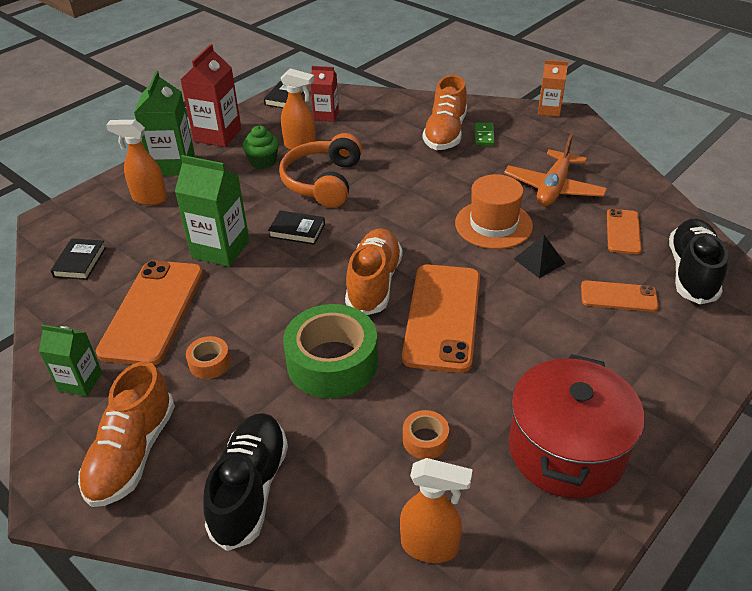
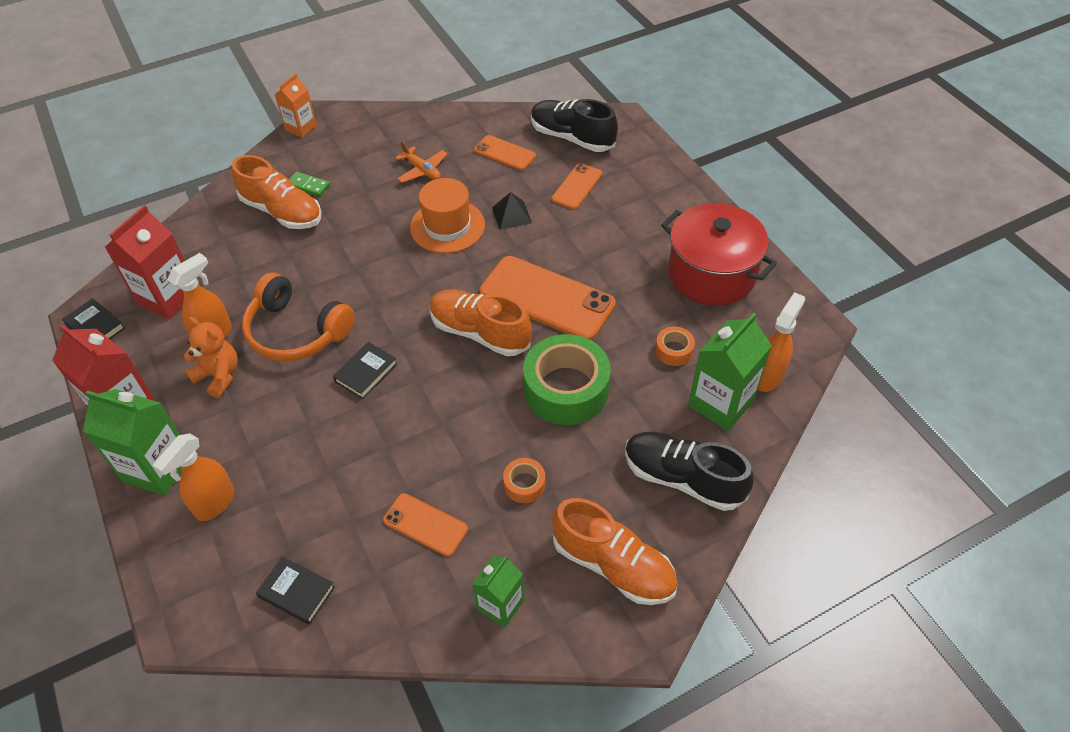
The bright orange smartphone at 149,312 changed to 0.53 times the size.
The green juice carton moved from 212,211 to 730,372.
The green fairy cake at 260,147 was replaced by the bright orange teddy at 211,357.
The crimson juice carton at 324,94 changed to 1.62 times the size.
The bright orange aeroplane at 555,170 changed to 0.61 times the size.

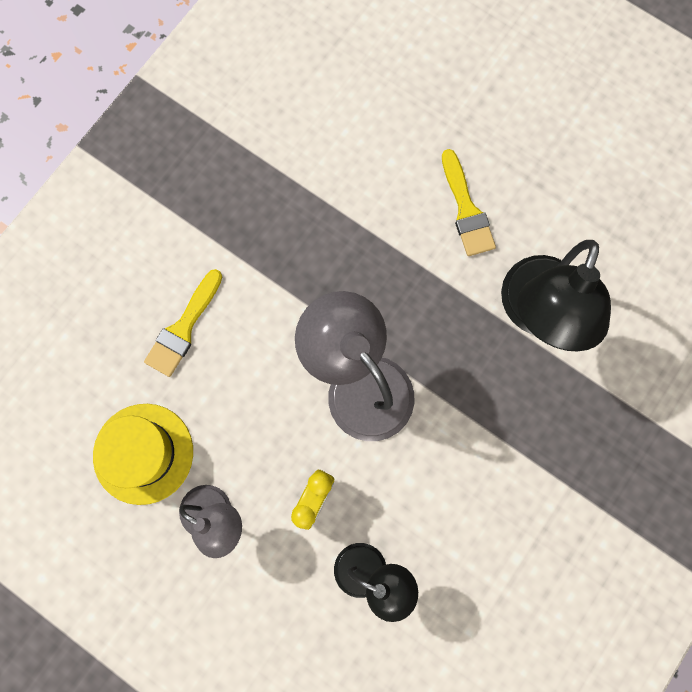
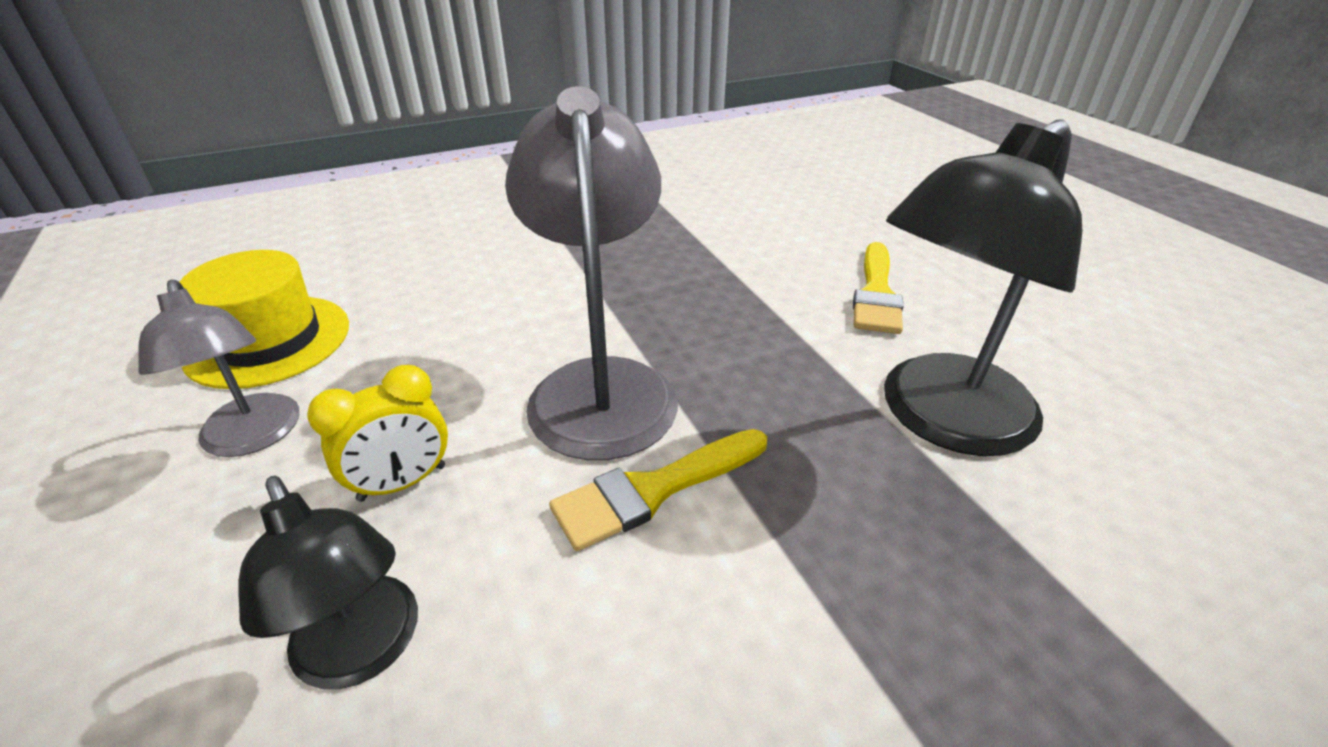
The bright yellow paintbrush moved from 183,323 to 658,490.

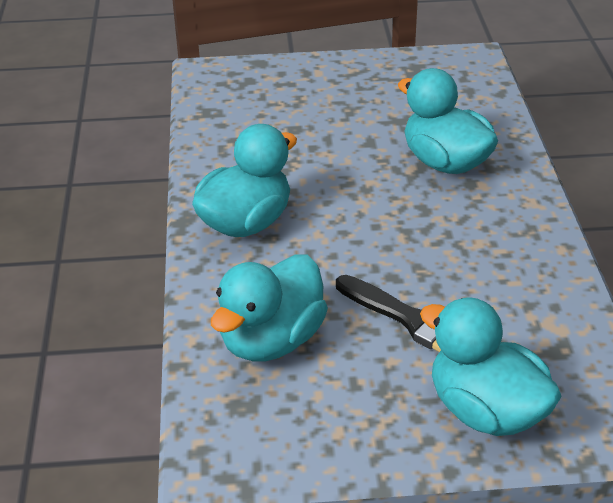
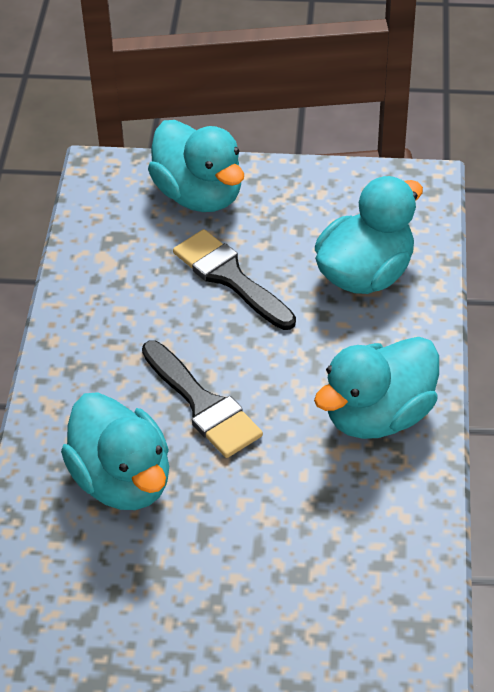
The jet-black paintbrush at 202,399 appeared.

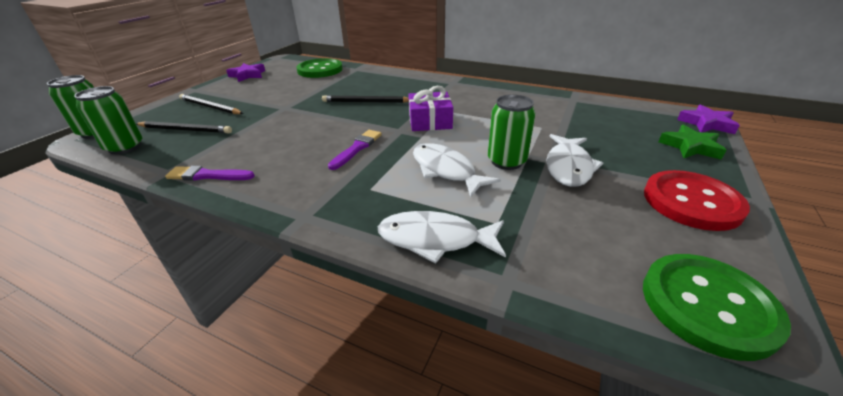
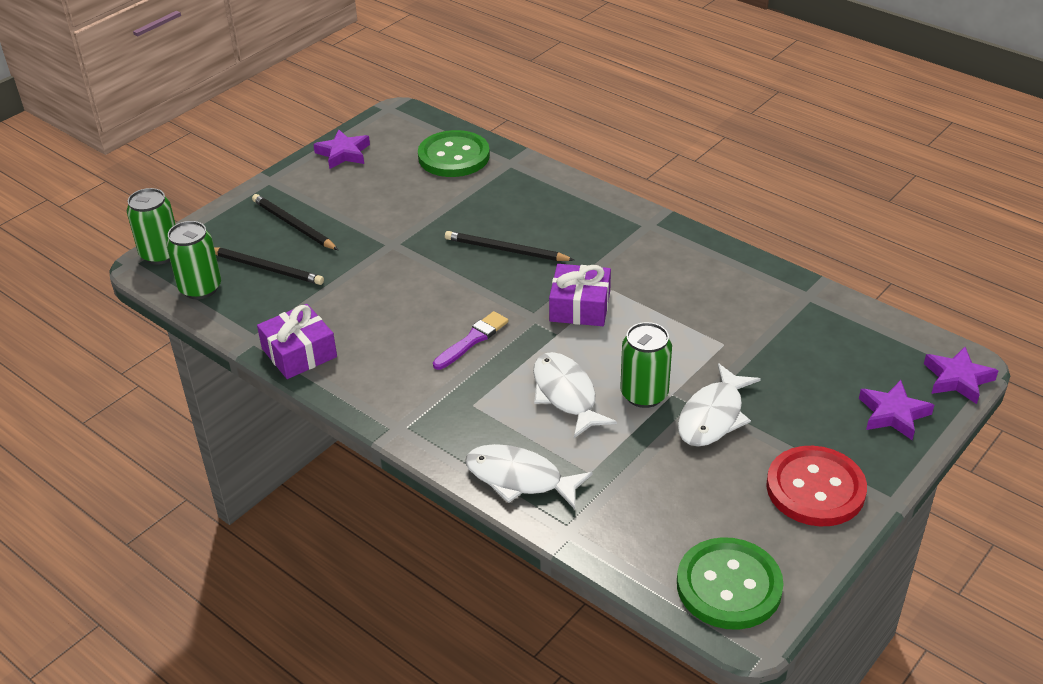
The purple paintbrush at 210,173 was replaced by the purple gift at 297,341.
The green star at 692,142 became the purple star at 896,410.

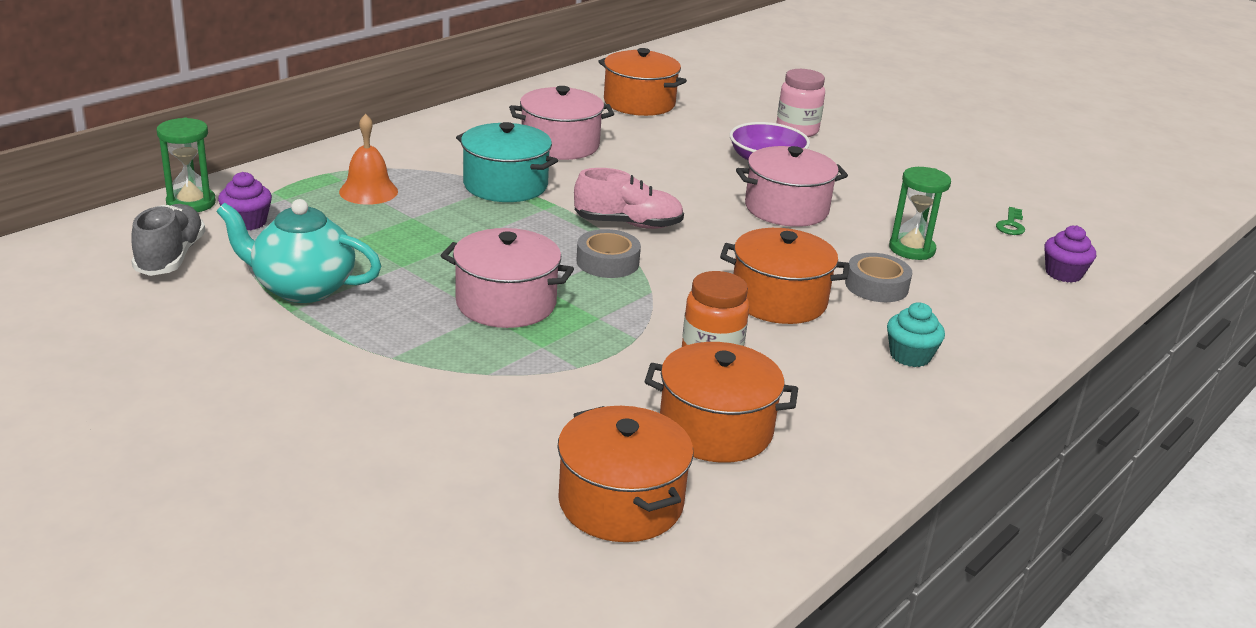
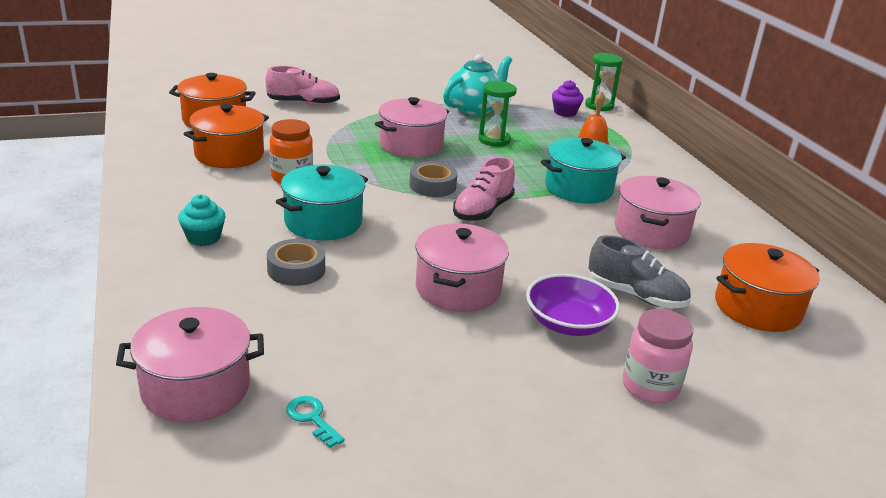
The gray shoe moved from 168,240 to 640,271.
The bright orange cooking pot at 784,276 became the turquoise cooking pot at 322,202.
The green sandglass moved from 920,213 to 497,114.
The green door key at 1010,221 became the turquoise door key at 315,422.
The purple fairy cake at 1070,254 was replaced by the rose-pink cooking pot at 190,365.
The rose-pink shoe at 302,86 appeared.

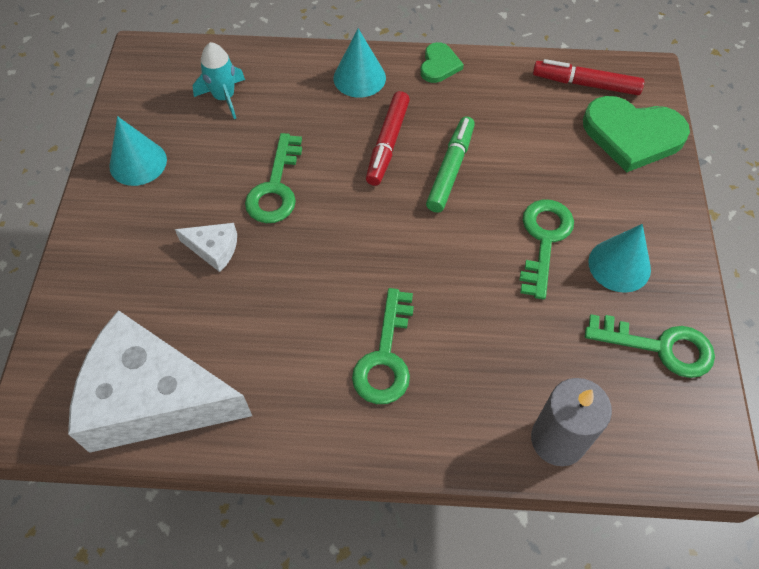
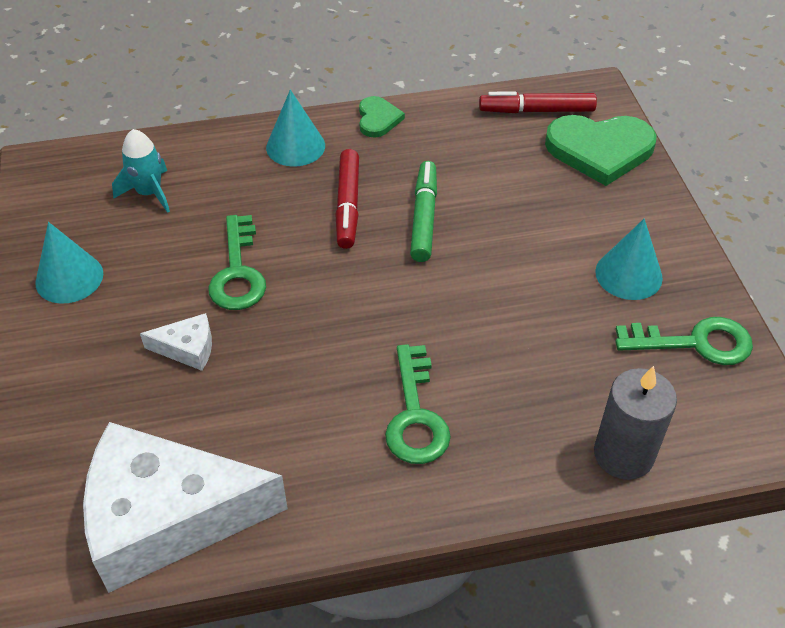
The green door key at 546,249 disappeared.

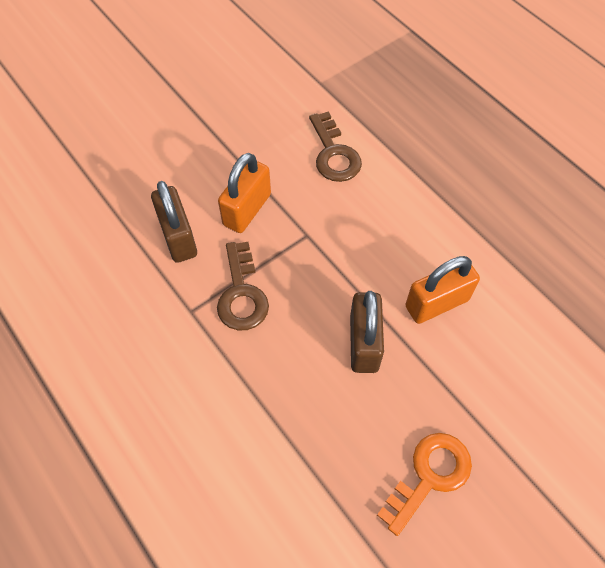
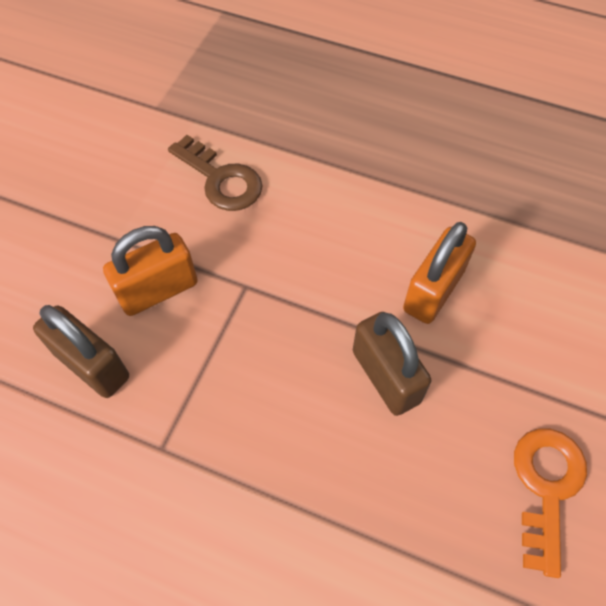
The dark brown door key at 243,286 disappeared.
The bright orange lock at 244,193 turned 60 degrees clockwise.

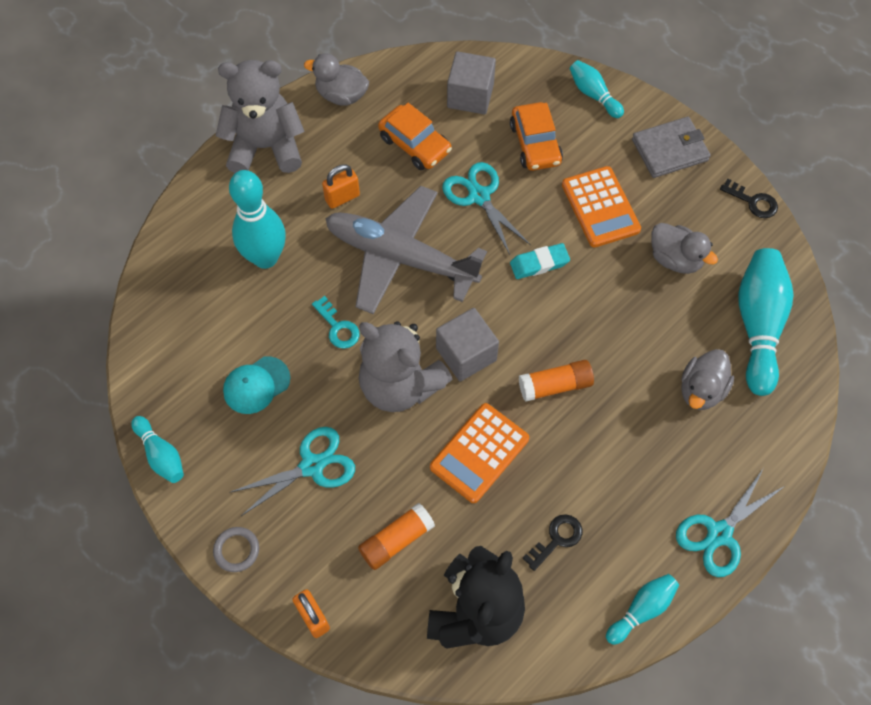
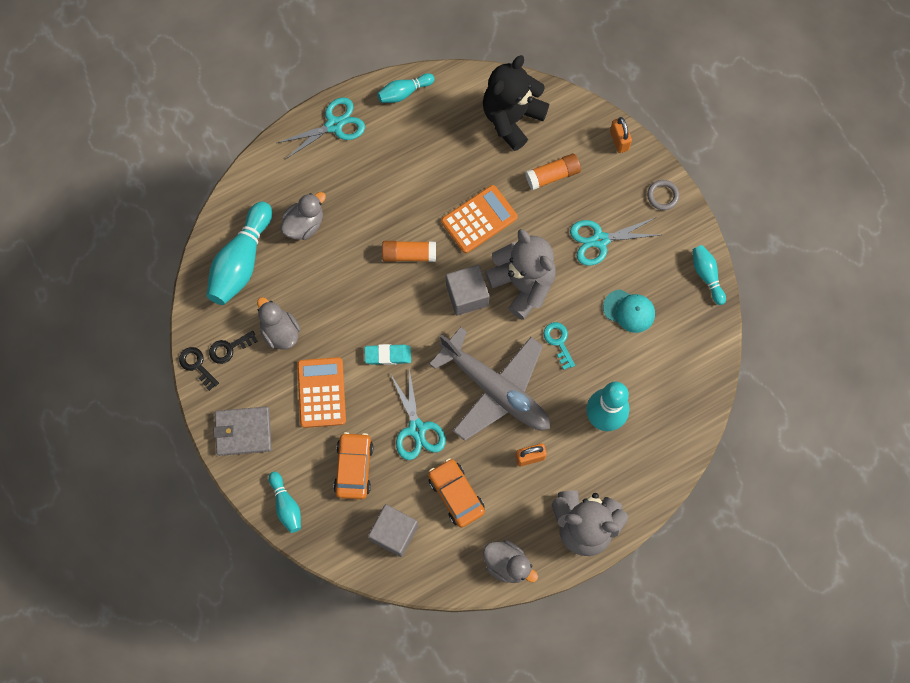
The turquoise peaked cap at 256,385 turned 45 degrees clockwise.
The jet-black door key moved from 552,542 to 233,347.

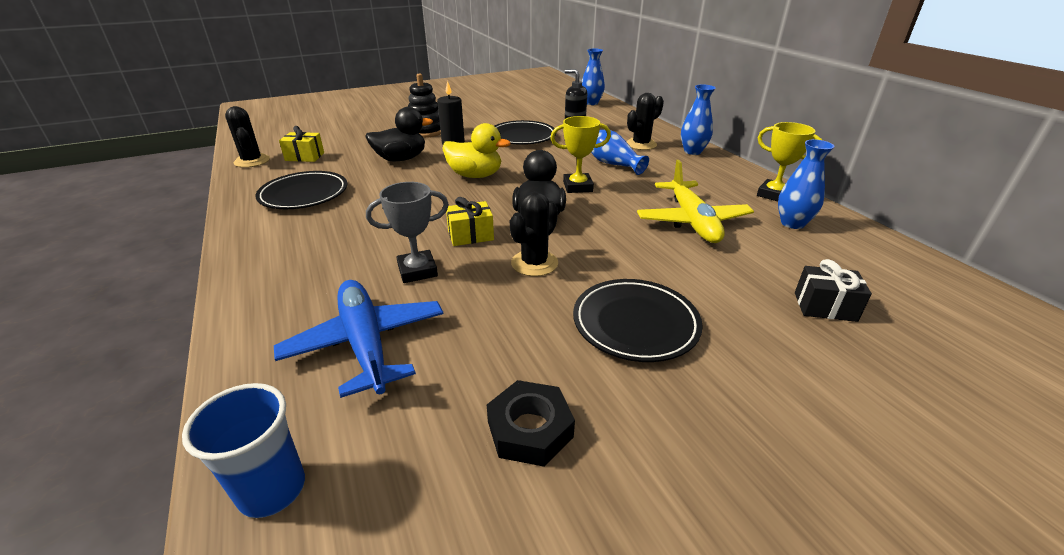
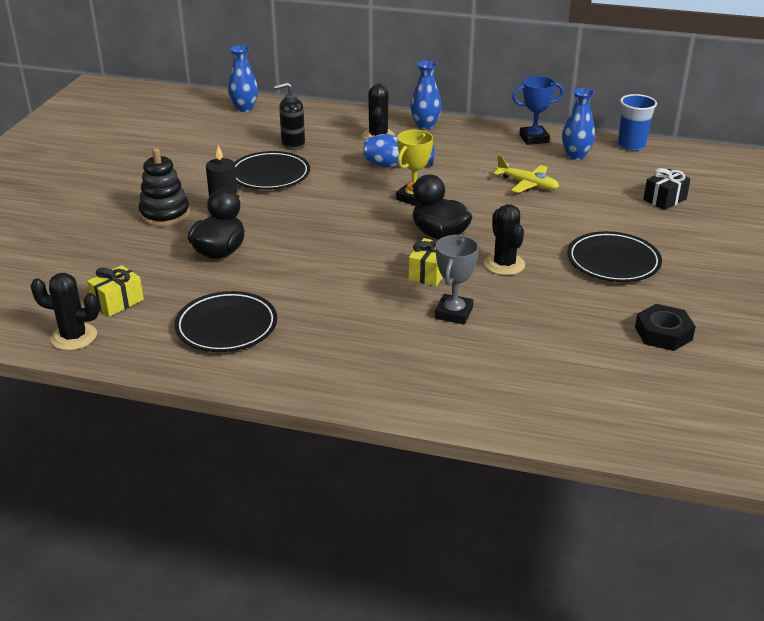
The royal blue beaker moved from 243,450 to 637,122.
The royal blue aeroplane at 359,339 disappeared.
The bright yellow rubber duck at 476,150 disappeared.
The bright yellow aeroplane at 695,201 changed to 0.65 times the size.
The bright yellow trophy at 789,161 became the royal blue trophy at 538,110.

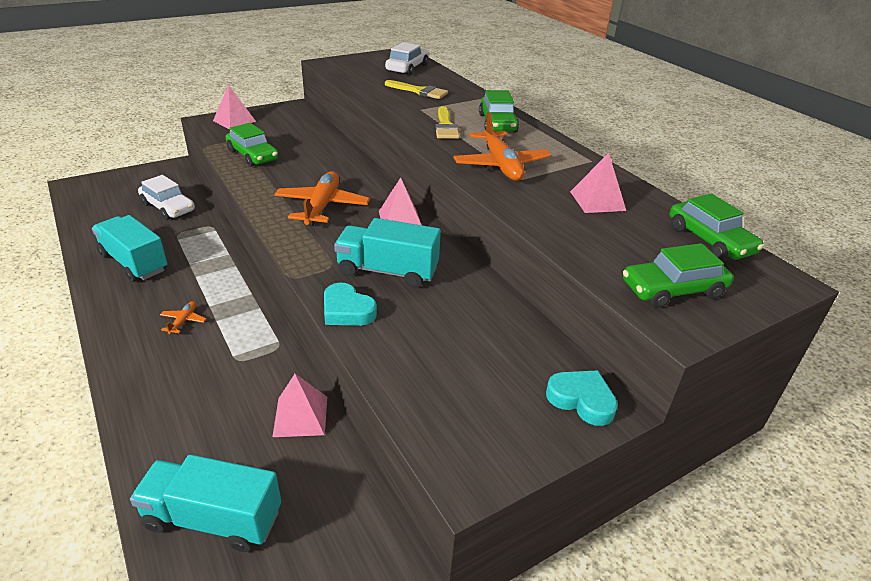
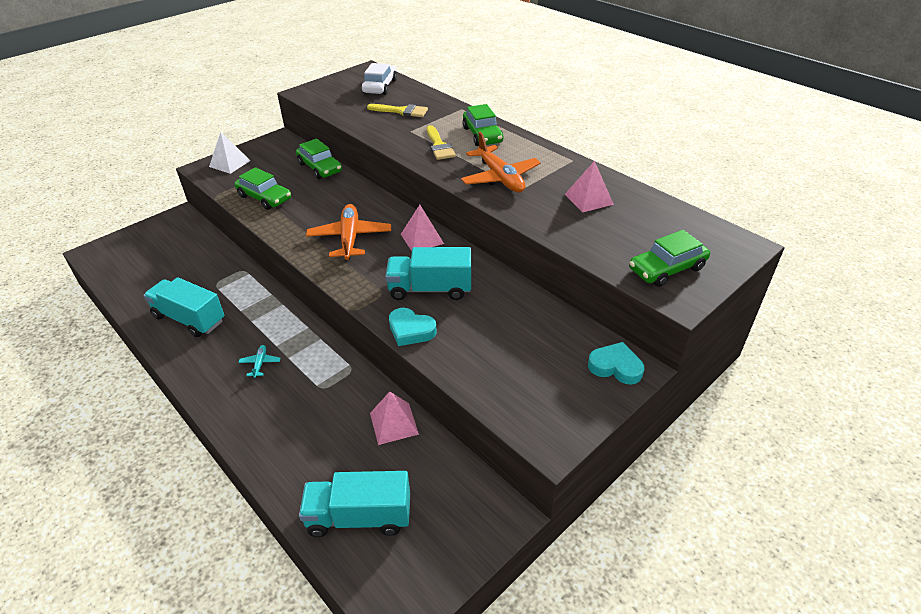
The white automobile at 166,197 disappeared.
The bright orange aeroplane at 183,317 became the turquoise aeroplane at 259,361.
The rose-pink pyramid shape at 234,107 became the white pyramid shape at 230,153.
The green automobile moved from 717,226 to 319,159.

